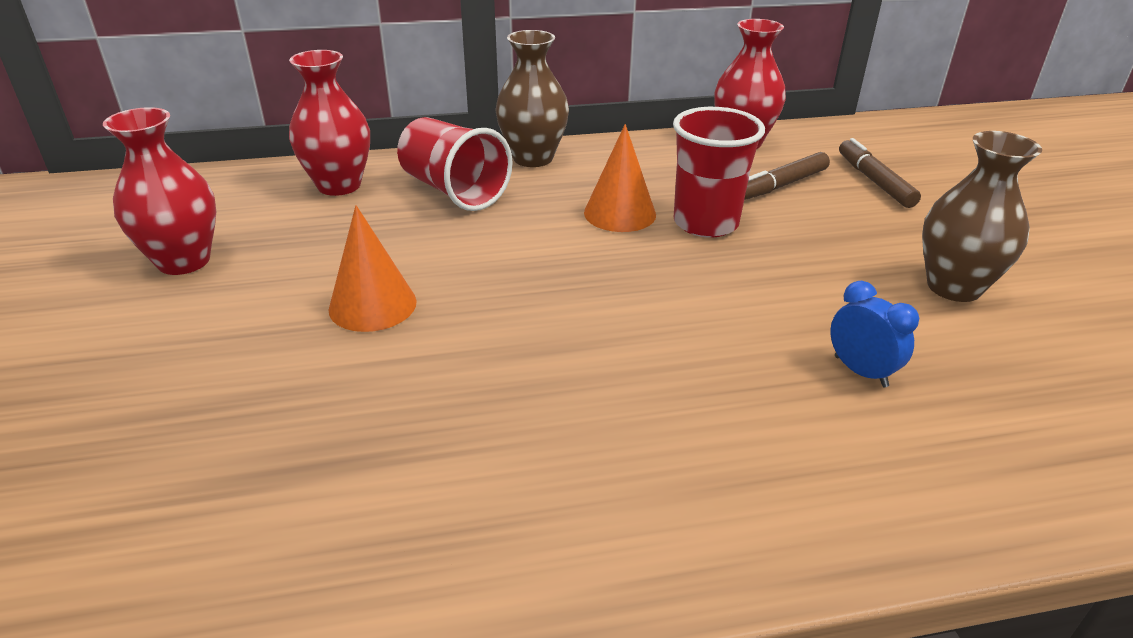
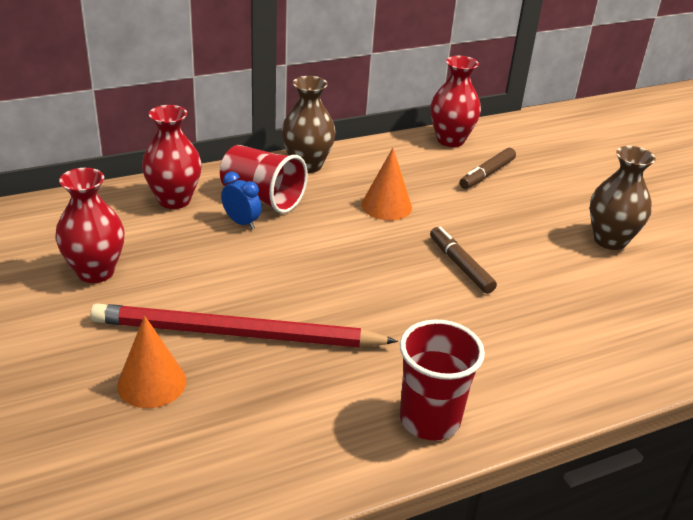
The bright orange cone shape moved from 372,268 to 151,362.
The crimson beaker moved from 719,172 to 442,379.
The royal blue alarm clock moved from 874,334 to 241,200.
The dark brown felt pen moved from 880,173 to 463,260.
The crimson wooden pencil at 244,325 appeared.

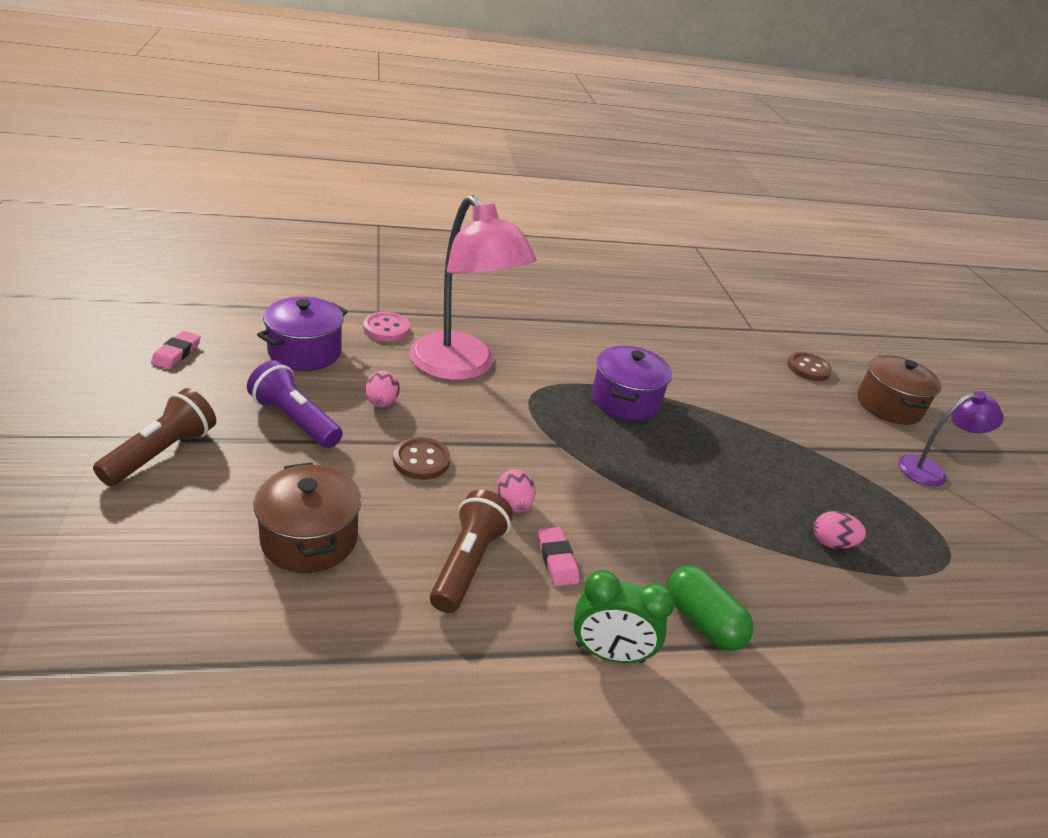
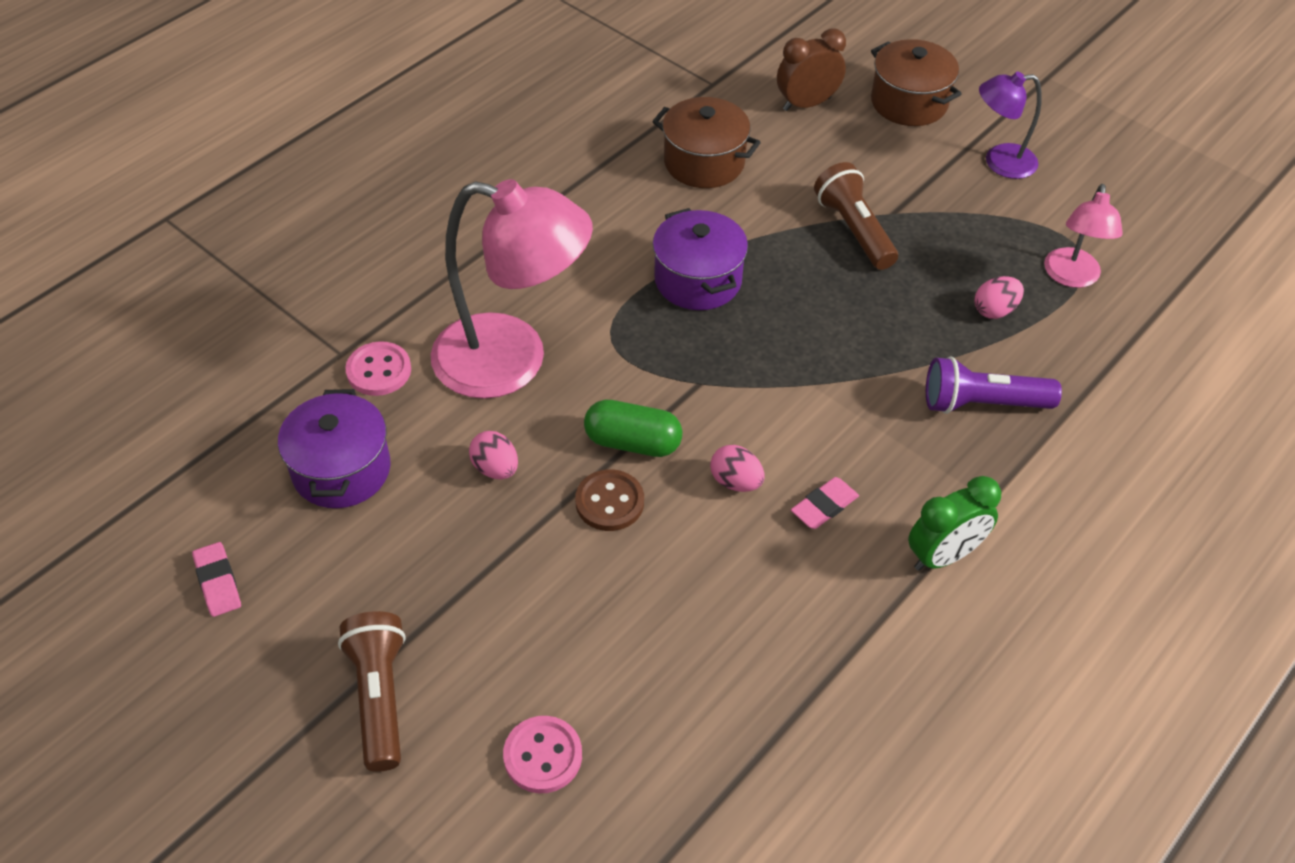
The purple flashlight moved from 295,404 to 994,385.
The dark brown cooking pot moved from 307,517 to 706,142.
The dark brown flashlight moved from 471,551 to 856,216.
The rose-pink eraser at 558,556 turned 75 degrees counterclockwise.
The green capsule moved from 710,608 to 633,428.
The dark brown button at 809,366 was replaced by the dark brown alarm clock at 811,69.
The purple desk lamp at 951,438 turned 135 degrees counterclockwise.
The rose-pink button at 542,754 appeared.
The rose-pink desk lamp at 1083,236 appeared.

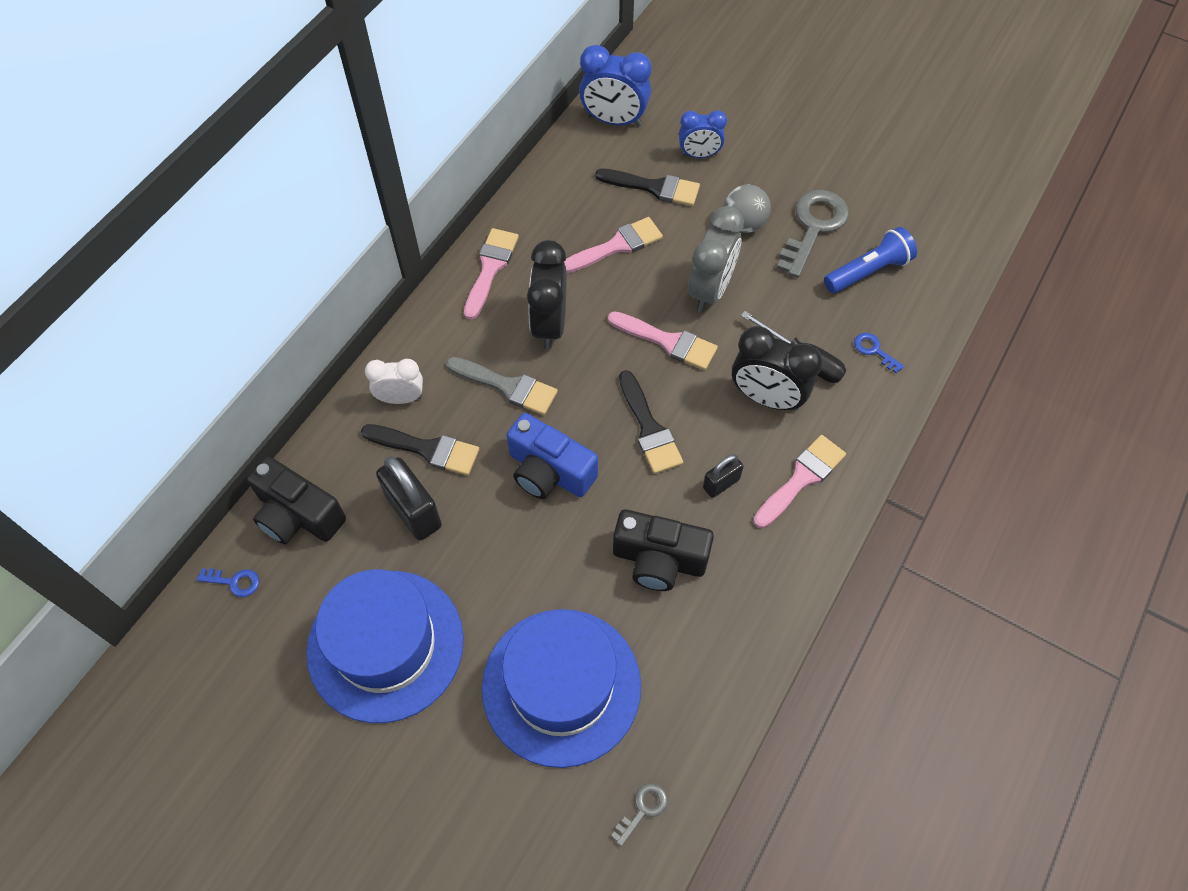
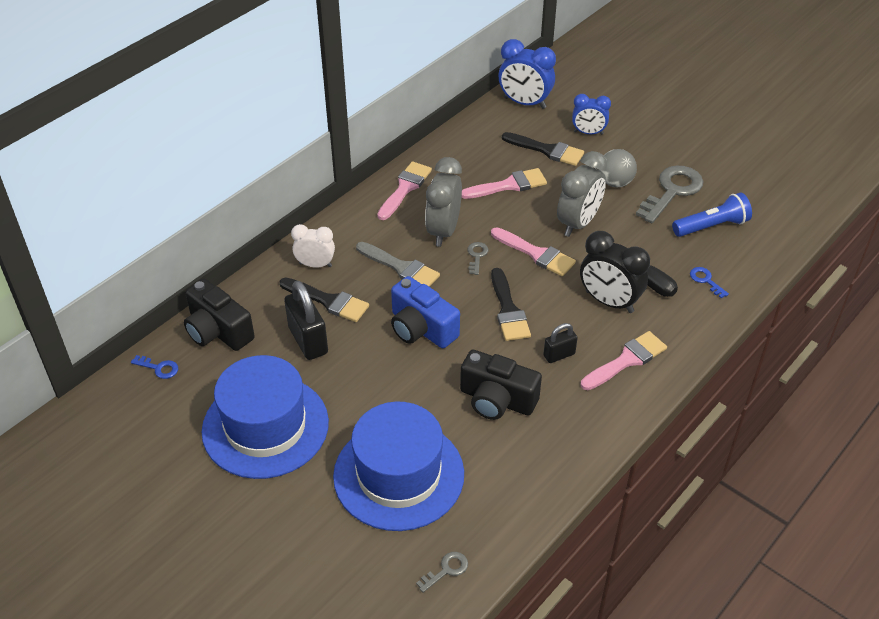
The jet-black alarm clock at 546,295 became the gray alarm clock at 443,202.
The gray door key at 477,258 appeared.

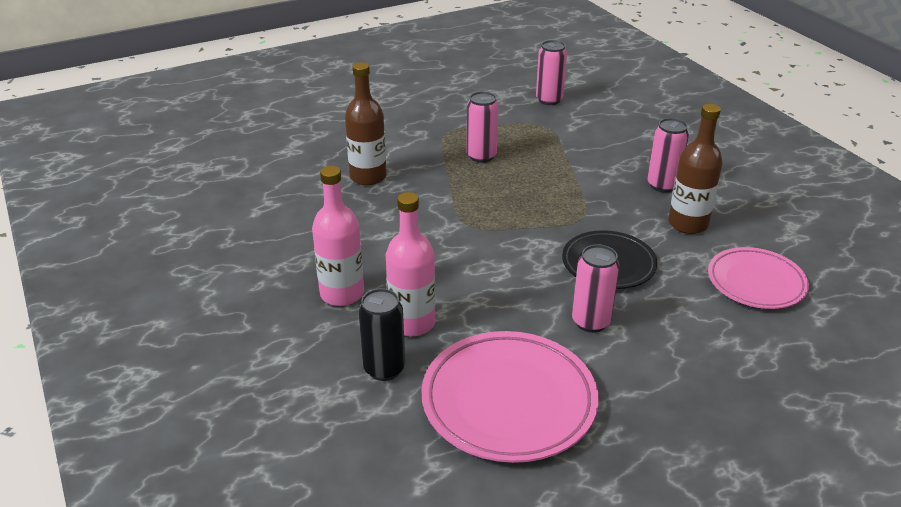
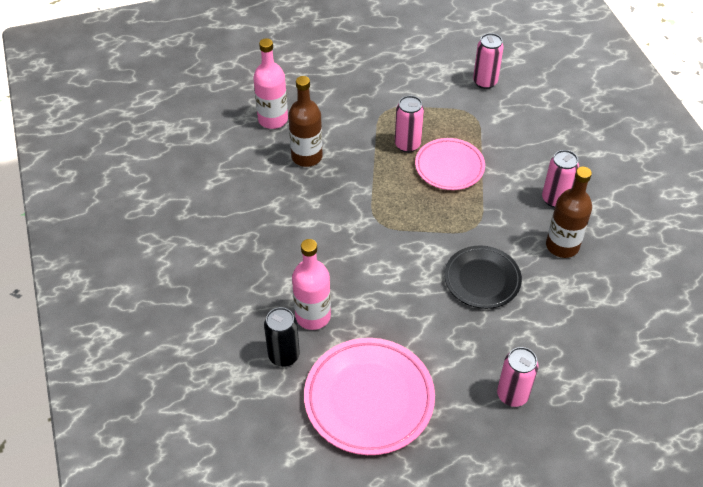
The rose-pink flask moved from 338,236 to 270,83.
The rose-pink soda can moved from 595,288 to 517,377.
The rose-pink dinner plate moved from 758,278 to 450,164.

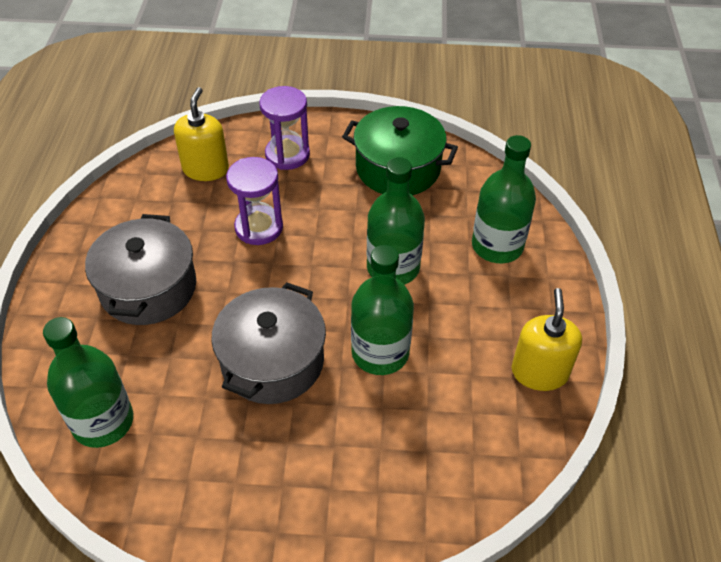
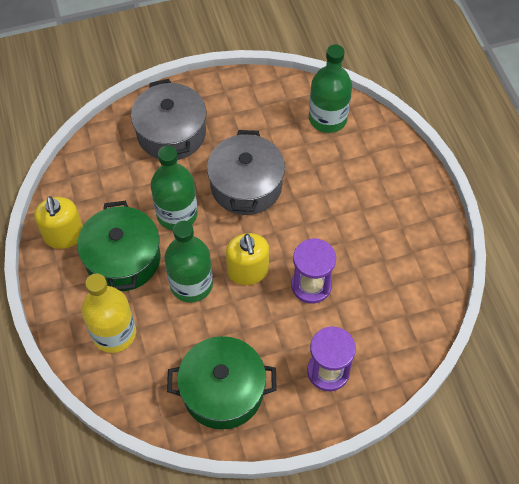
The gray cooking pot moved from 140,269 to 169,119.
The bright yellow soap pump moved from 201,134 to 247,259.
The green flask at 504,199 became the bright yellow flask at 109,313.
The green cooking pot at 118,246 appeared.

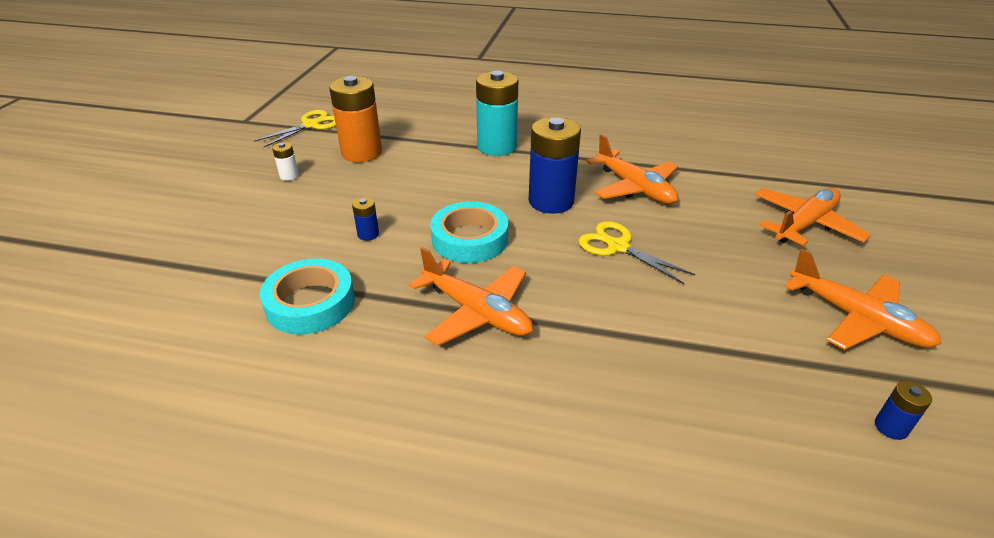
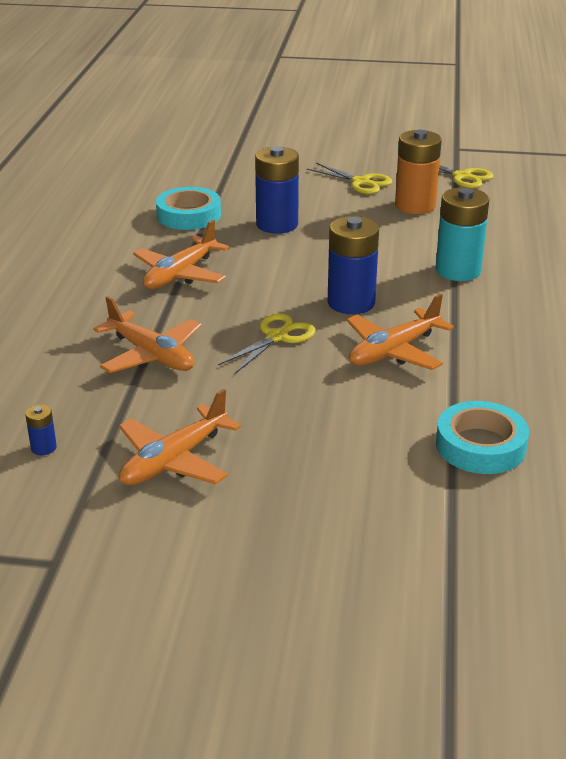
The white AA battery at 285,161 was replaced by the bright yellow shears at 349,178.
The royal blue AA battery at 365,219 changed to 2.30 times the size.
The turquoise roll of tape moved from 469,232 to 482,437.
The bright orange aeroplane moved from 812,217 to 147,334.

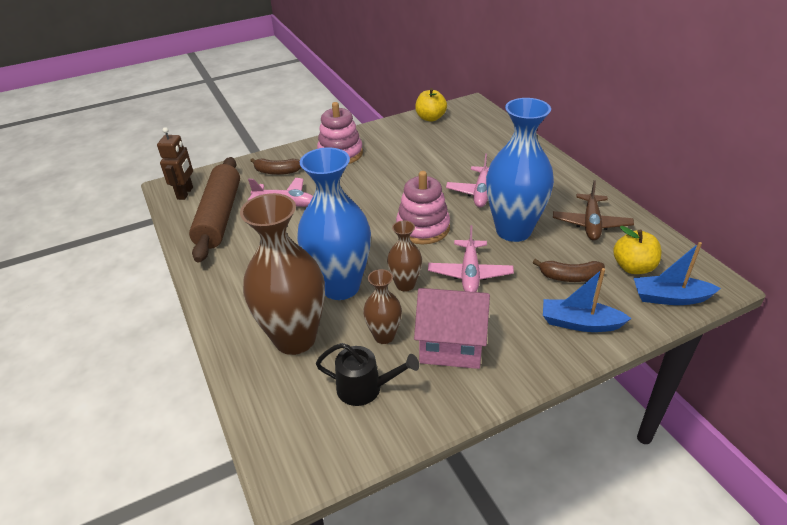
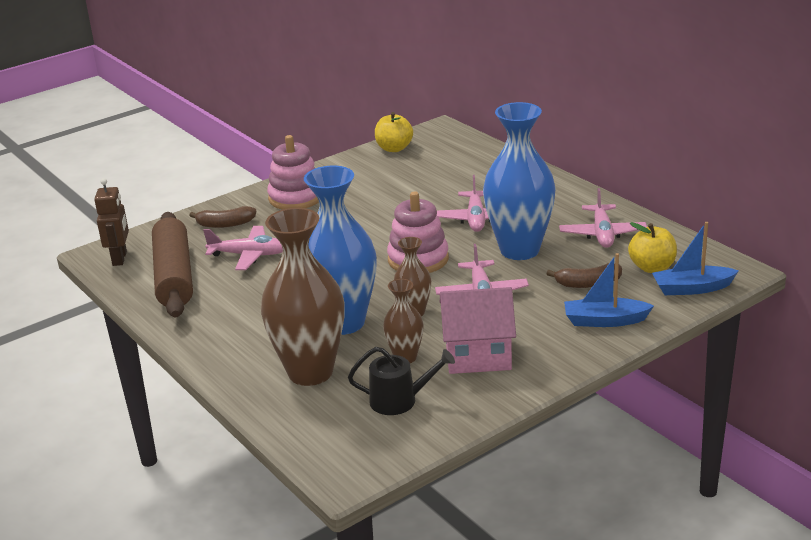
The dark brown aeroplane at 593,210 became the rose-pink aeroplane at 603,218.

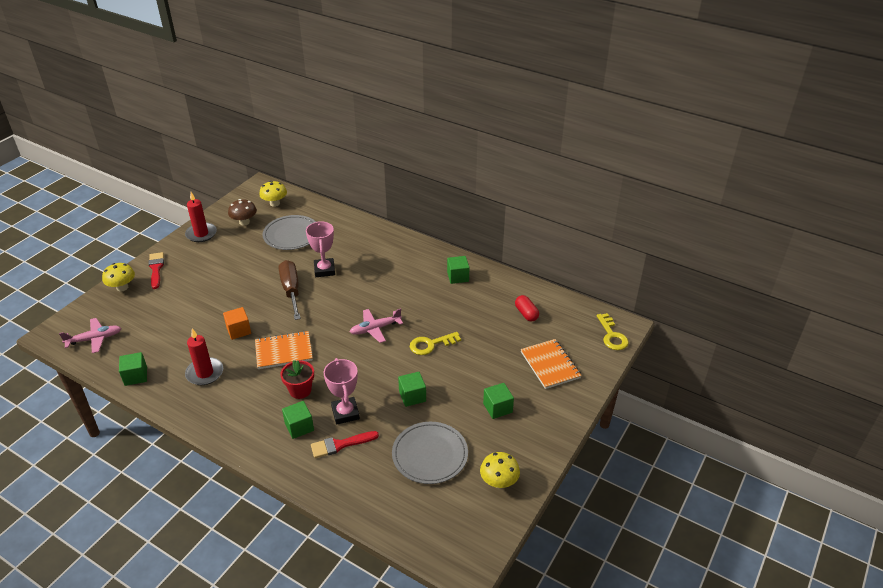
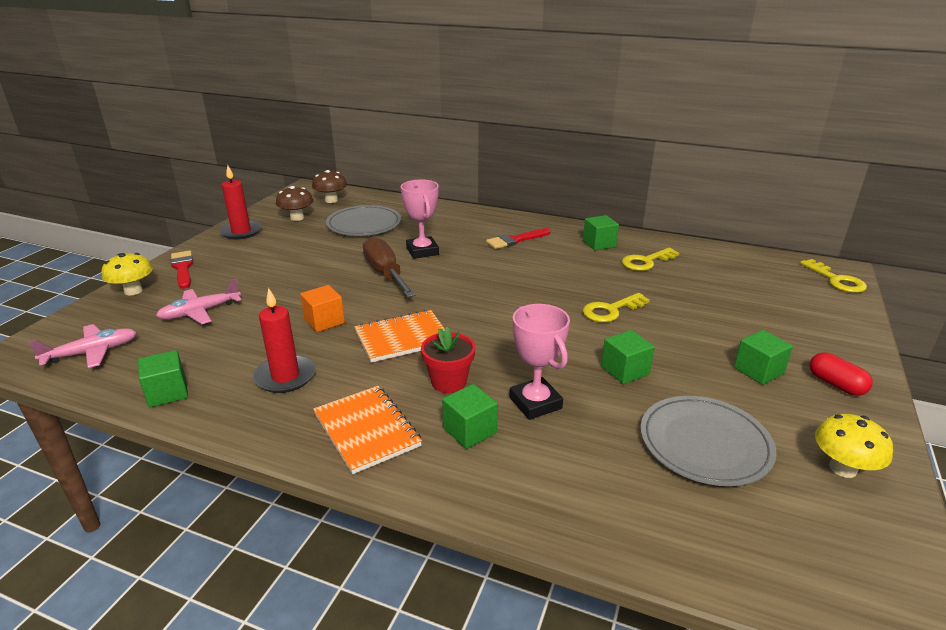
The bright yellow mushroom at 273,194 became the dark brown mushroom at 329,186.
The crimson paintbrush moved from 345,444 to 518,238.
The rose-pink aeroplane moved from 376,325 to 198,301.
The crimson capsule moved from 527,308 to 841,374.
The bright orange exercise book moved from 551,364 to 367,430.
The bright yellow door key at 650,259 appeared.

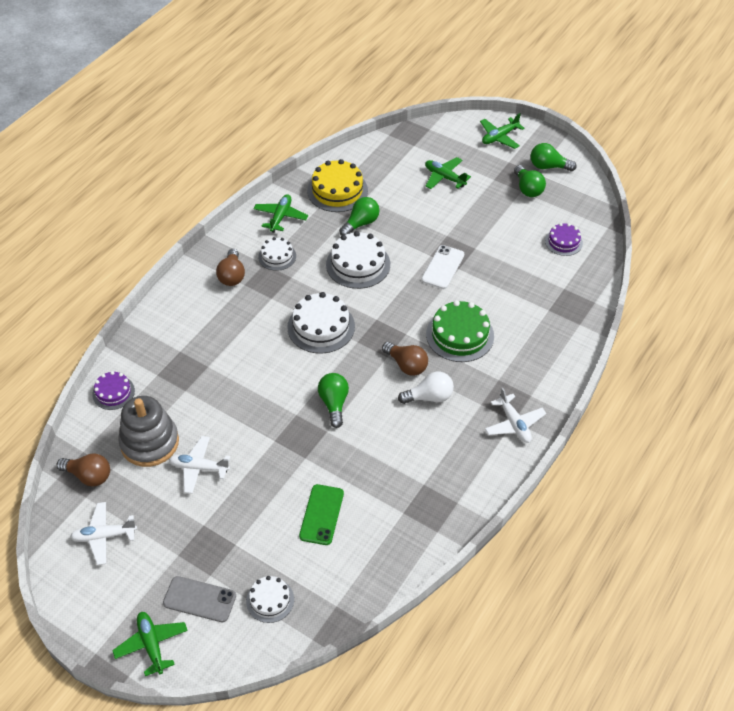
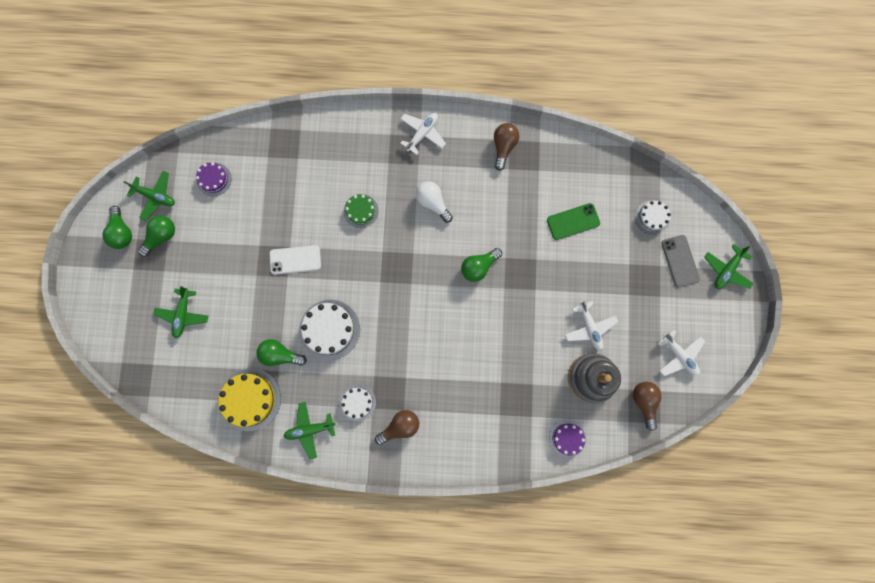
The white cake at 321,323 disappeared.
The dark brown light bulb moved from 405,359 to 506,147.
The green cake at 460,331 changed to 0.59 times the size.
The green aeroplane moved from 502,131 to 149,196.

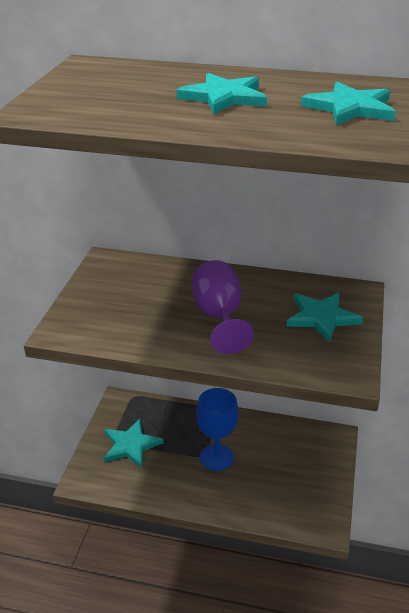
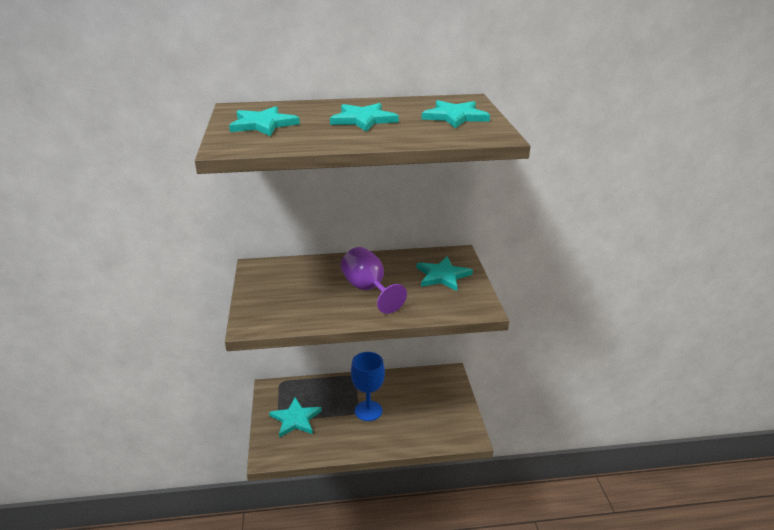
The turquoise star at 264,121 appeared.

